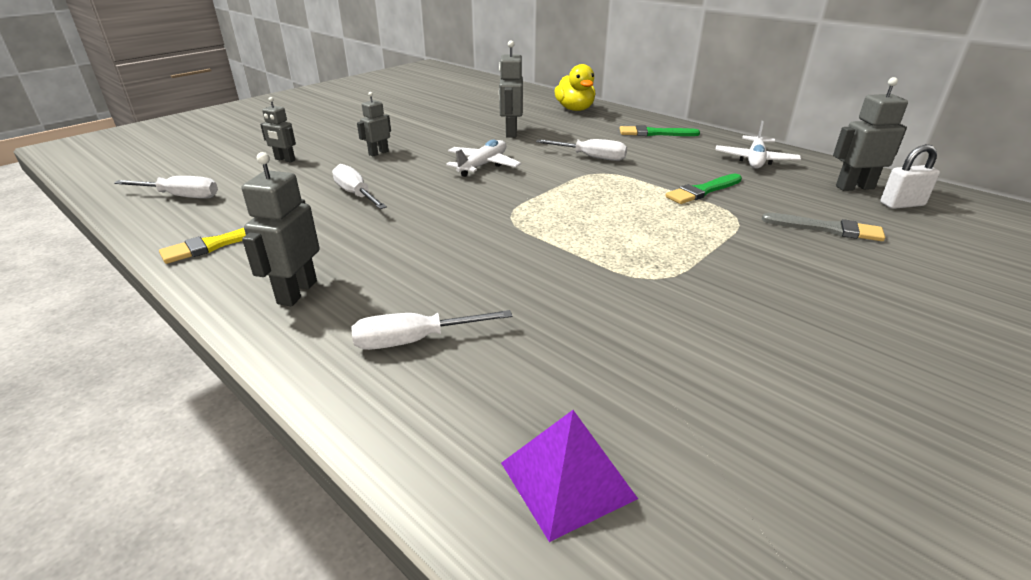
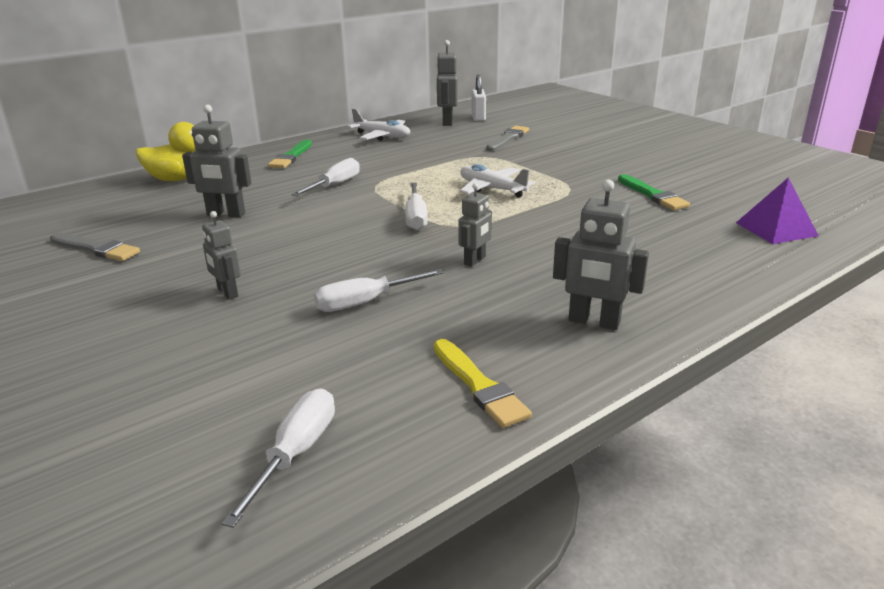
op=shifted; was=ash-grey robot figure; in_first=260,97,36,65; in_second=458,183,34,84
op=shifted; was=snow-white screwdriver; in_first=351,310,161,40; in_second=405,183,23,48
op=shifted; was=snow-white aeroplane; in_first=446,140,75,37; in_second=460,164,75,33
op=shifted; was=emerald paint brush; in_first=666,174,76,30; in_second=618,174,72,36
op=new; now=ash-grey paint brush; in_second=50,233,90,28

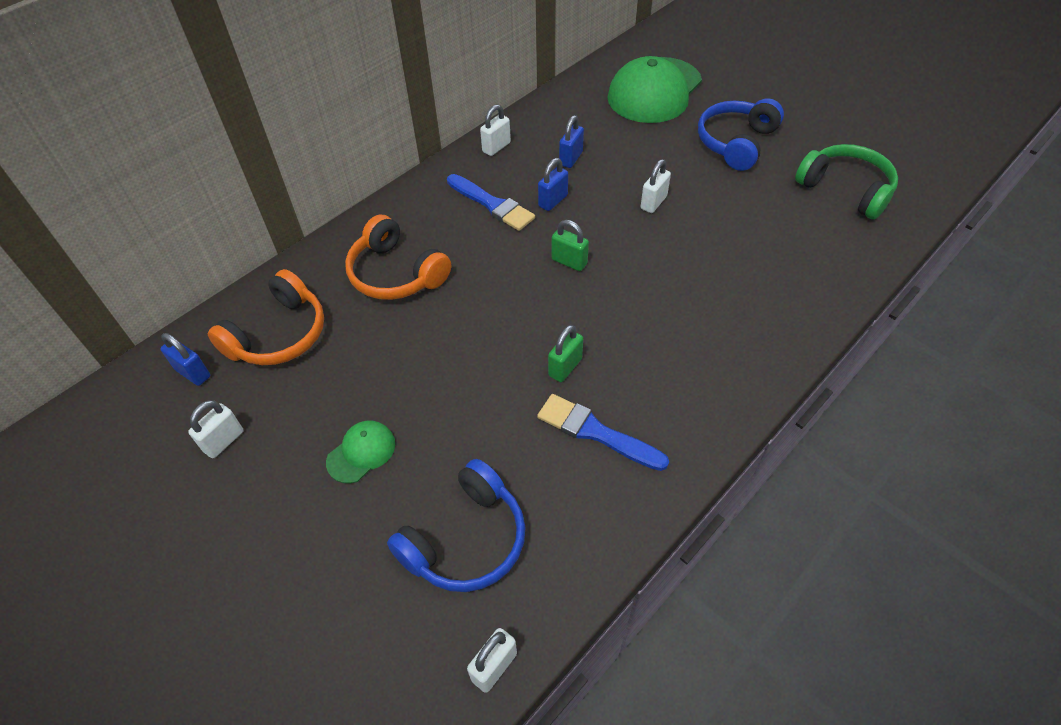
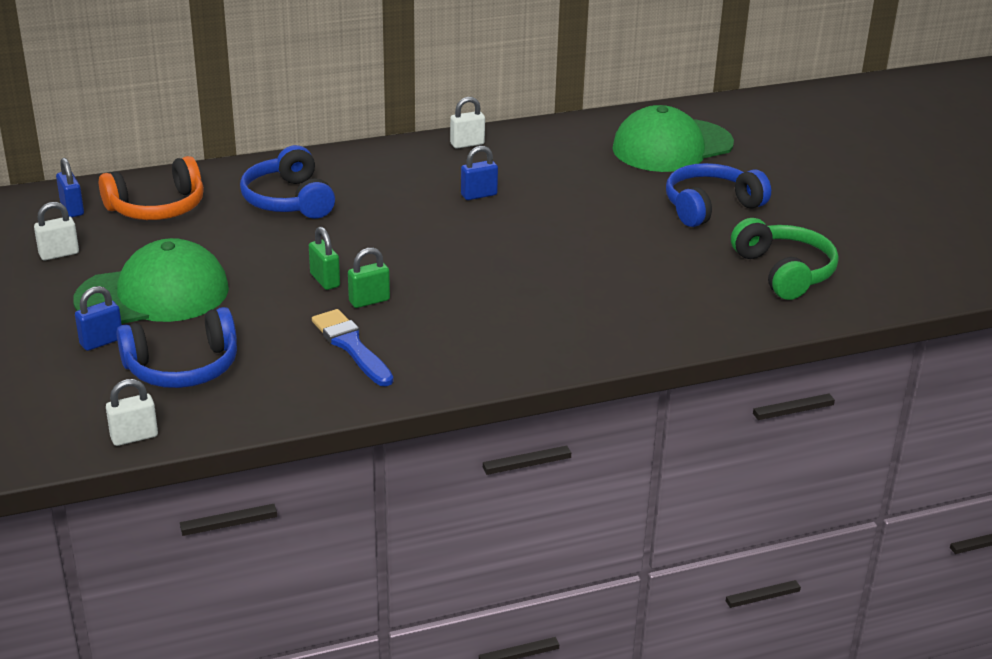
op=scaled; was=emerald cap; in_first=326,420,69,63; in_second=74,238,155,86; ratio=2.2
op=repainted; was=bright orange headset; now=royal blue headset; in_first=345,214,106,86; in_second=240,145,95,74
op=gone; was=royal blue paint brush; in_first=447,174,88,57
op=shifted; was=emerald lock; in_first=552,220,37,51; in_second=309,227,31,63
op=shifted; was=royal blue lock; in_first=559,115,25,53; in_second=75,286,47,65
op=gone; was=snow-white lock; in_first=641,159,30,54

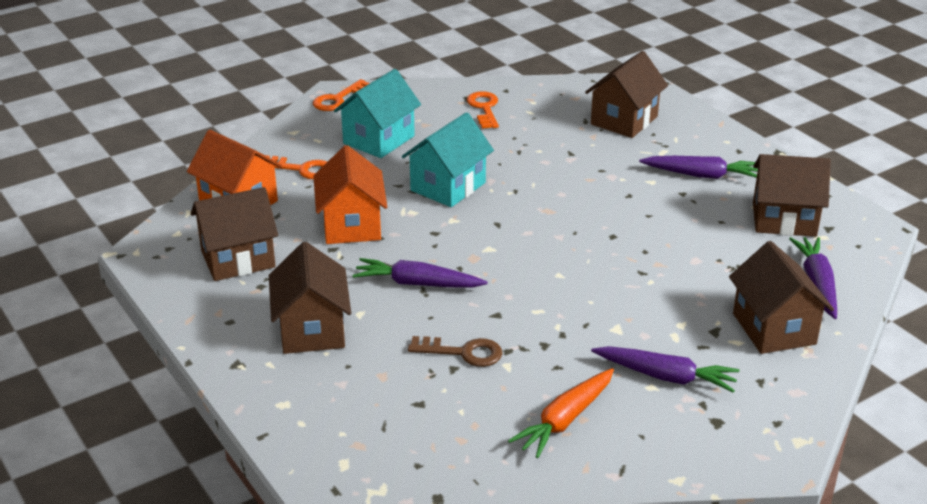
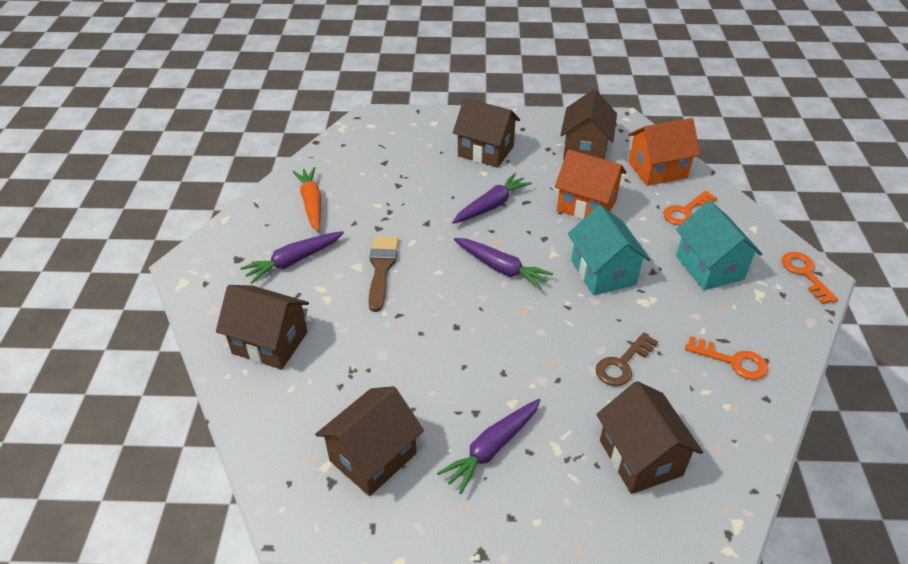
op=shifted; was=dark brown latchkey; in_first=408,336,95,31; in_second=596,332,62,54
op=shifted; was=royal purple toy carrot; in_first=789,237,48,82; in_second=454,238,99,52
op=new; now=dark brown paint brush; in_second=368,236,30,76

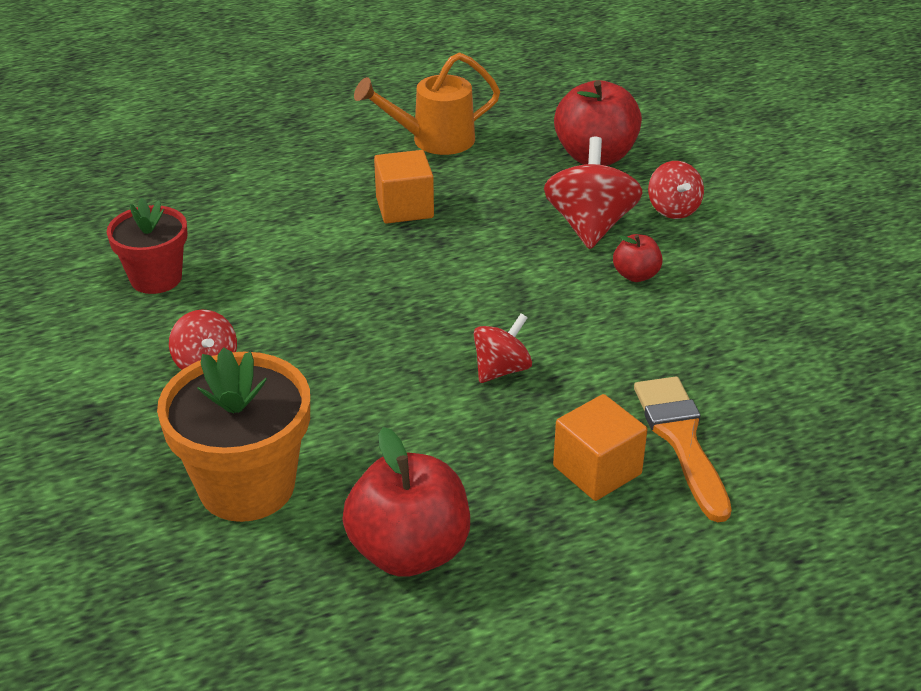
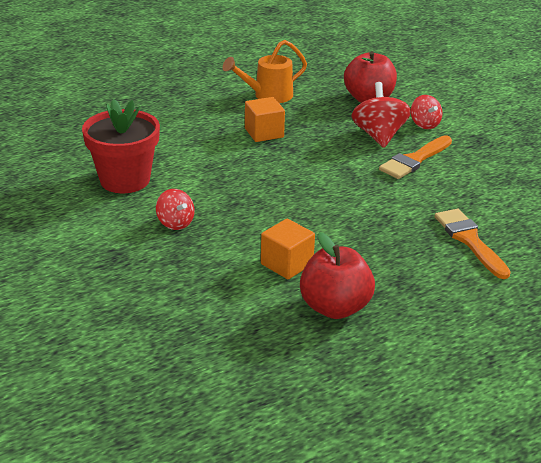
op=scaled; was=crimson plant pot; in_first=107,198,80,96; in_second=82,99,78,94; ratio=1.55
op=gone; was=bright orange plant pot; in_first=157,347,153,175
op=gone; was=crimson toy top; in_first=474,314,58,69
op=shifted; was=bright orange cube; in_first=553,394,95,107; in_second=261,219,54,60
op=swapped; was=crimson apple; now=bright orange paint brush; in_first=613,234,50,48; in_second=379,135,73,44

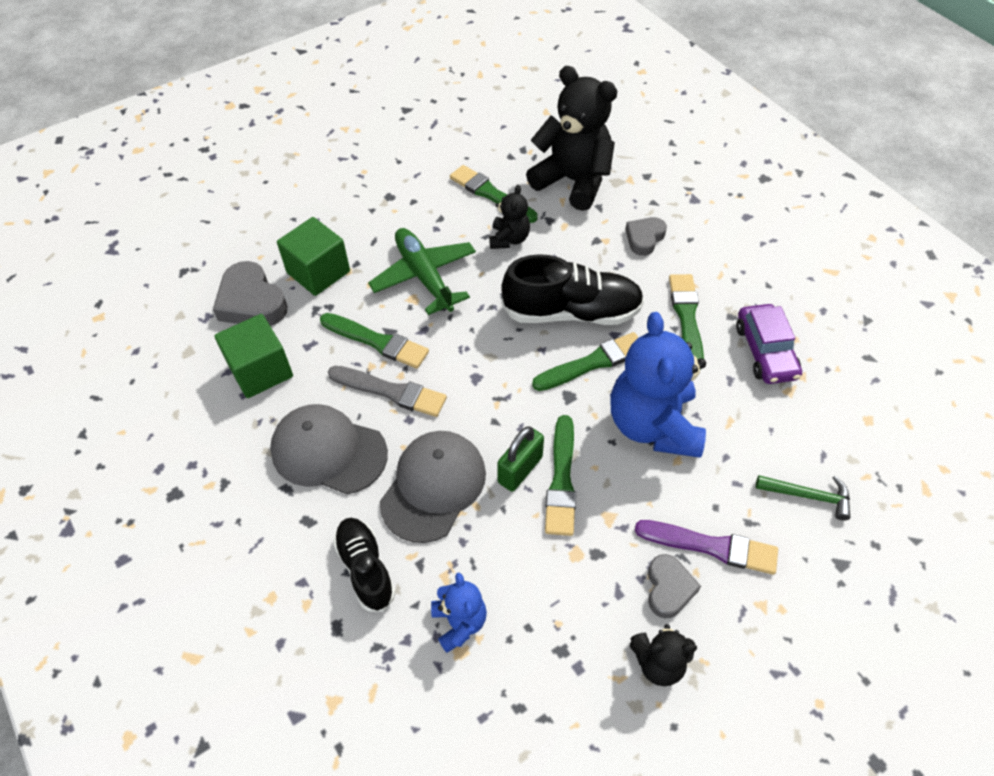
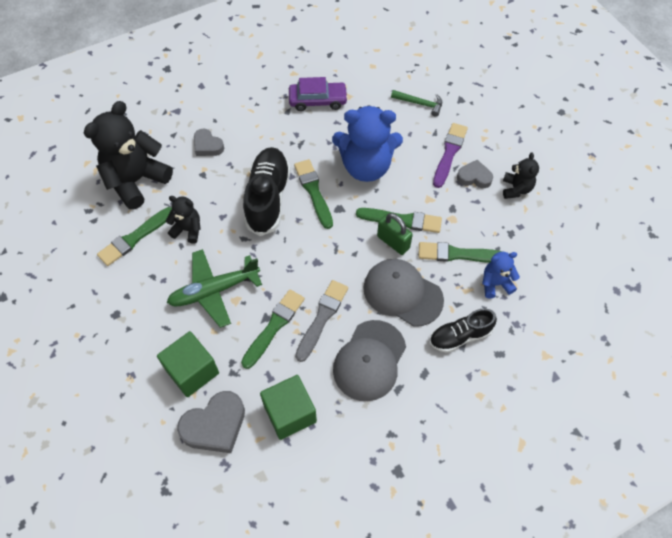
op=shifted; was=emerald paint brush; in_first=669,274,35,96; in_second=418,242,85,21
op=rotated; was=emerald hammer; in_first=756,475,94,45; in_second=391,90,51,27; clockwise=90

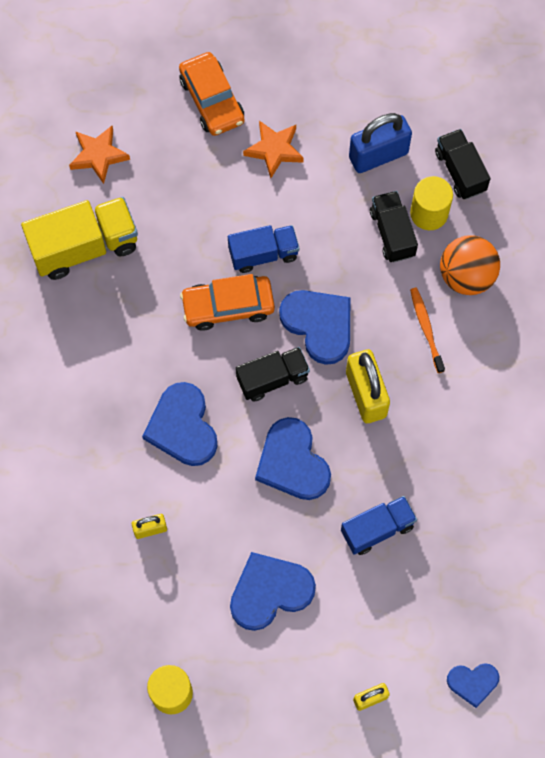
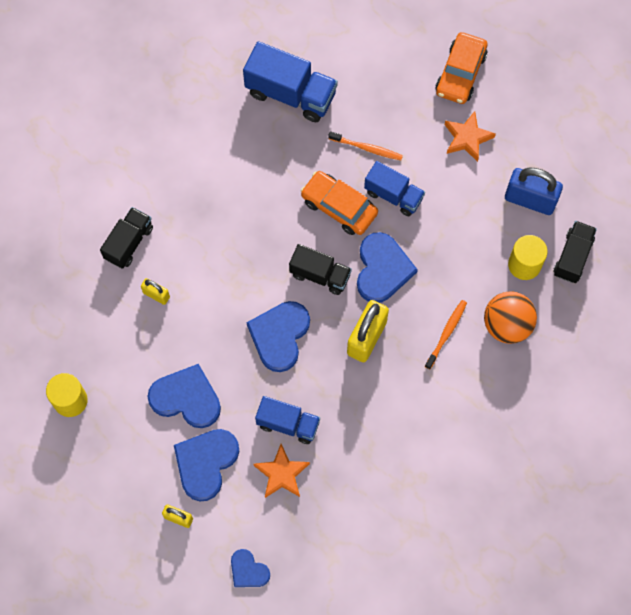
op=repainted; was=yellow truck; now=royal blue truck; in_first=21,197,117,83; in_second=243,41,95,81
op=shifted; was=bright orange five-pointed star; in_first=69,126,61,58; in_second=253,444,57,54
op=shifted; was=royal blue heart shape; in_first=142,382,76,84; in_second=174,429,65,72
op=shifted; was=black truck; in_first=370,191,48,72; in_second=100,207,53,62
op=new; now=bright orange tooth brush; in_second=328,131,75,29

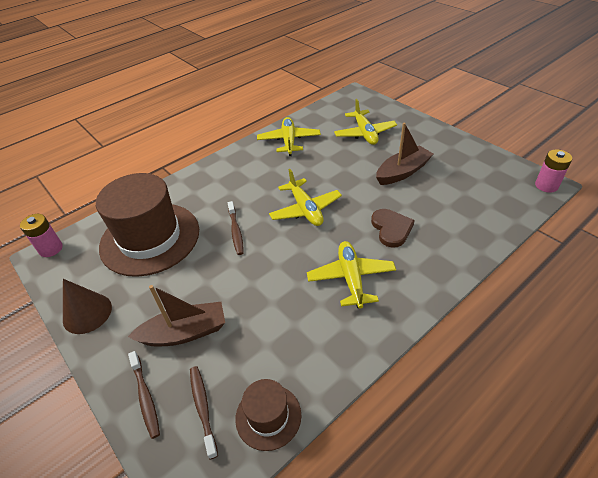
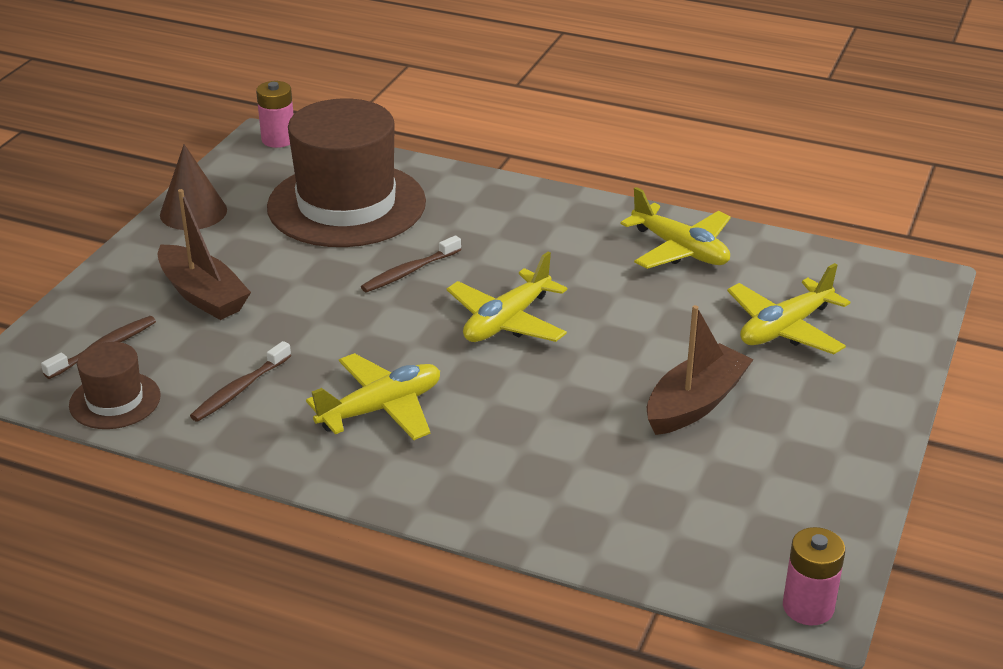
op=shifted; was=dark brown tooth brush; in_first=128,351,32,88; in_second=190,341,101,81
op=rotated; was=yellow aeroplane; in_first=257,117,64,39; in_second=620,187,111,82; clockwise=75
op=gone; was=dark brown heart shape; in_first=371,209,44,39
op=rotated; was=dark brown sailboat; in_first=376,123,57,62; in_second=647,305,106,130; clockwise=-75

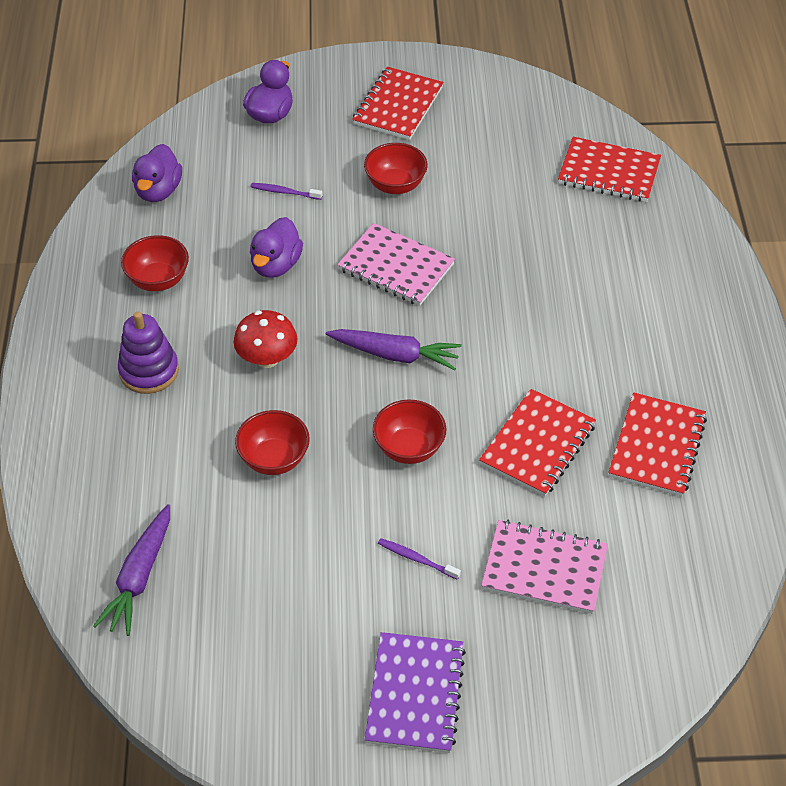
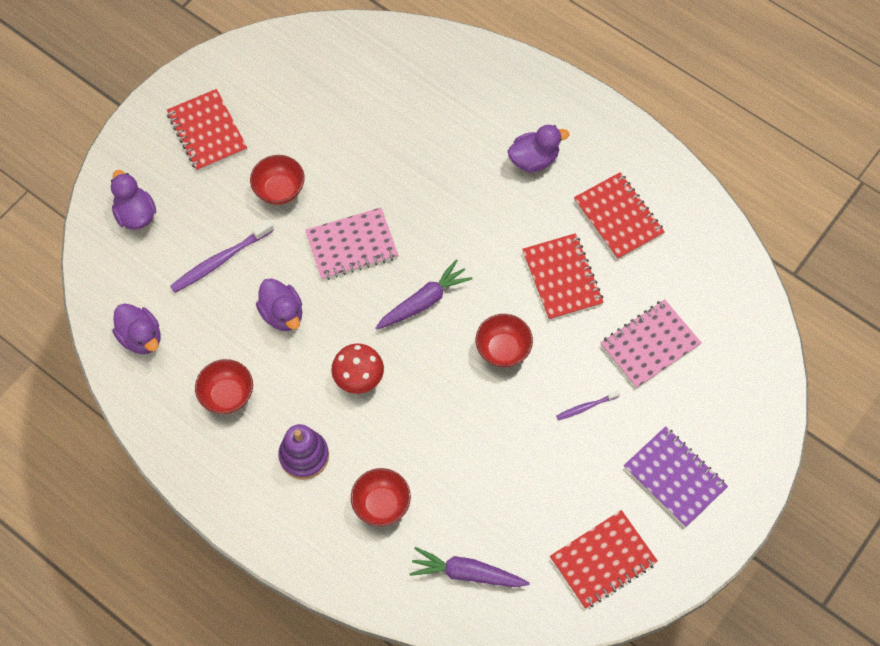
op=rotated; was=royal purple toy carrot; in_first=93,504,77,132; in_second=409,547,121,40; clockwise=135
op=shifted; was=crimson bowl; in_first=235,410,75,65; in_second=351,468,60,58
op=scaled; was=royal purple tooth brush; in_first=250,183,73,17; in_second=170,219,104,74; ratio=1.84
op=shifted; was=crimson notepad; in_first=558,137,103,65; in_second=550,510,108,99
op=new; now=royal purple duck; in_second=508,125,61,48

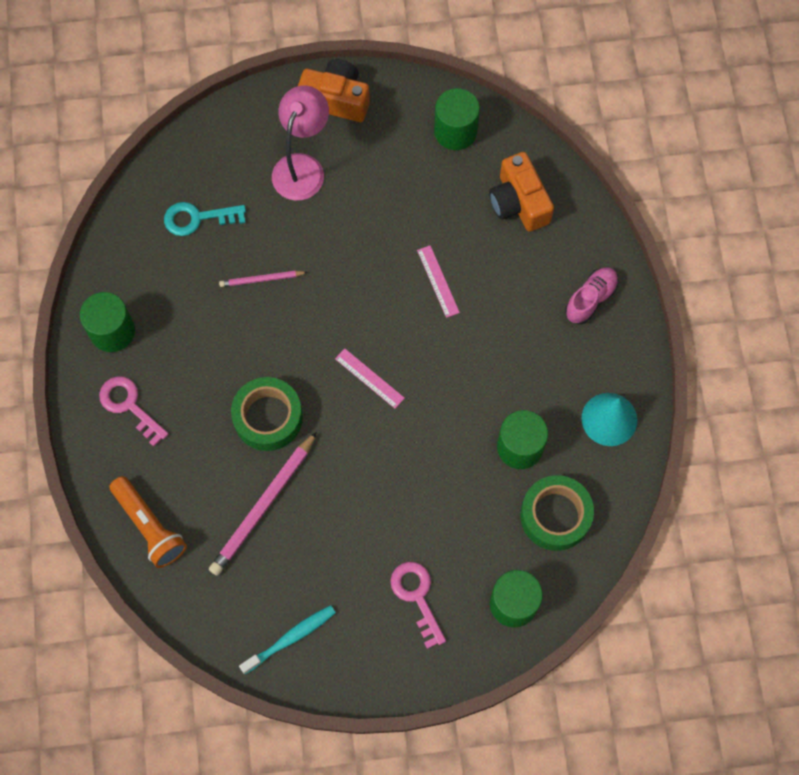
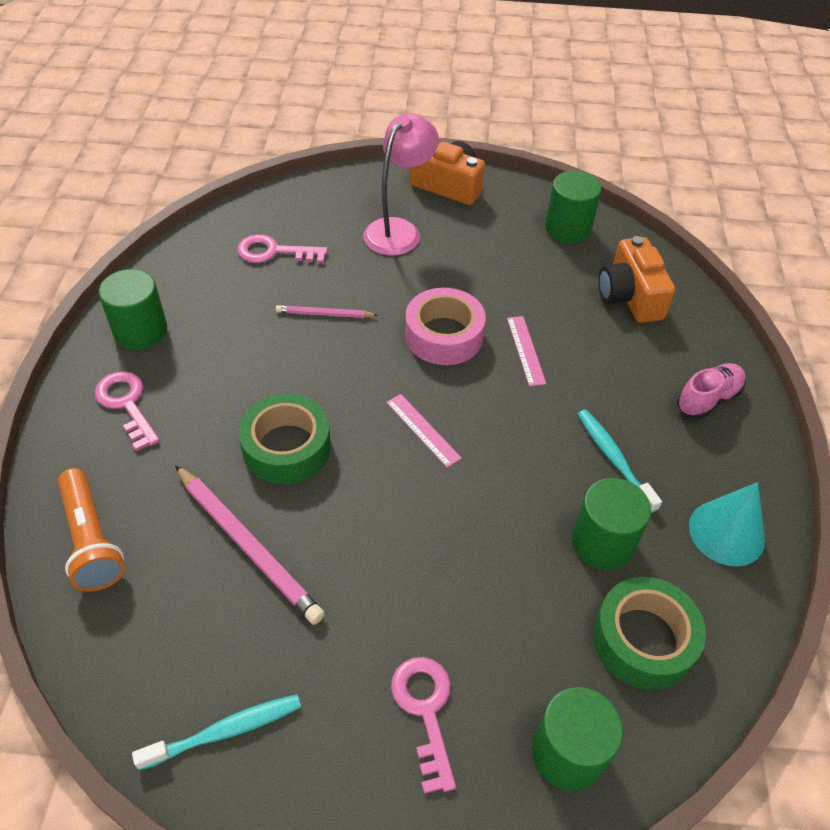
op=repainted; was=turquoise latchkey; now=rosy latchkey; in_first=164,202,82,34; in_second=237,234,91,29
op=rotated; was=rosy wooden pencil; in_first=209,431,108,145; in_second=175,465,150,160; clockwise=-90
op=new; now=rosy roll of tape; in_second=405,288,81,77
op=new; now=turquoise tooth brush; in_second=578,410,84,103

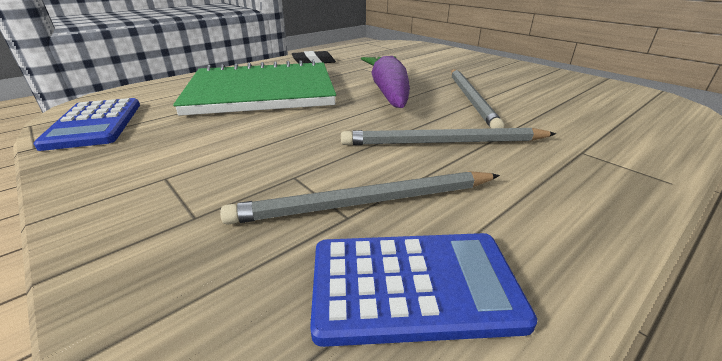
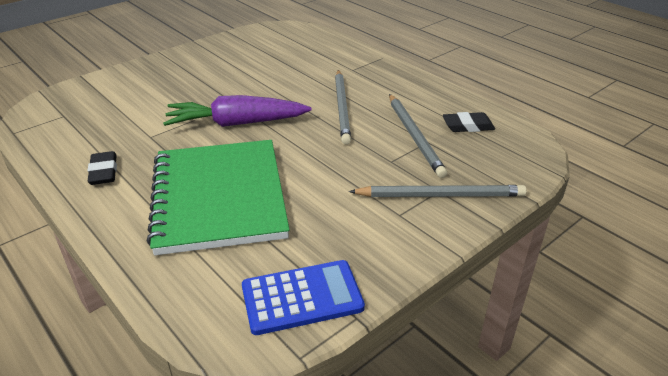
op=swapped; was=royal blue pocket calculator; now=black gum eraser; in_first=310,233,227,114; in_second=443,112,52,20
op=shifted; was=ash-grey wooden pencil; in_first=451,69,53,59; in_second=349,185,178,12

